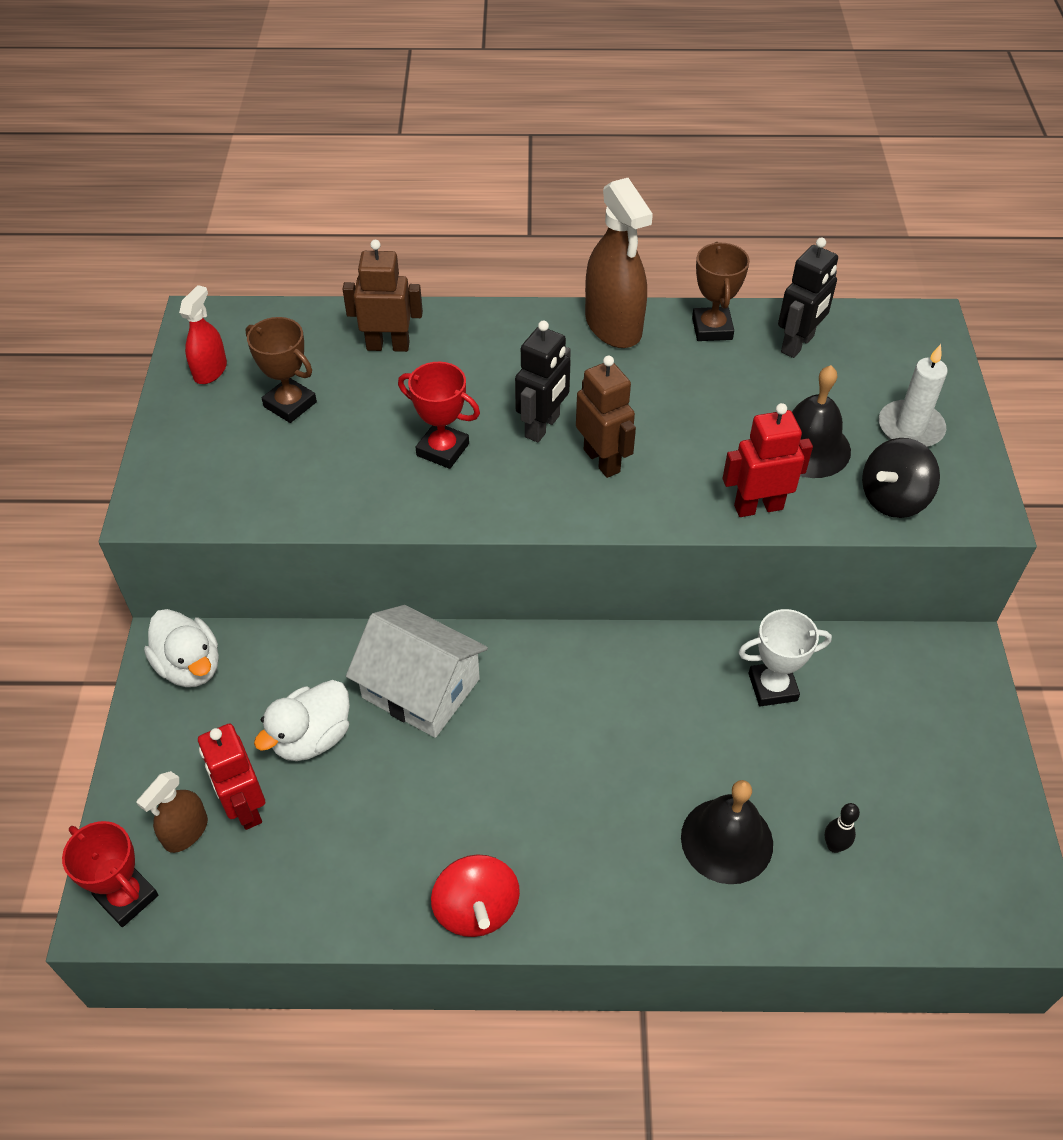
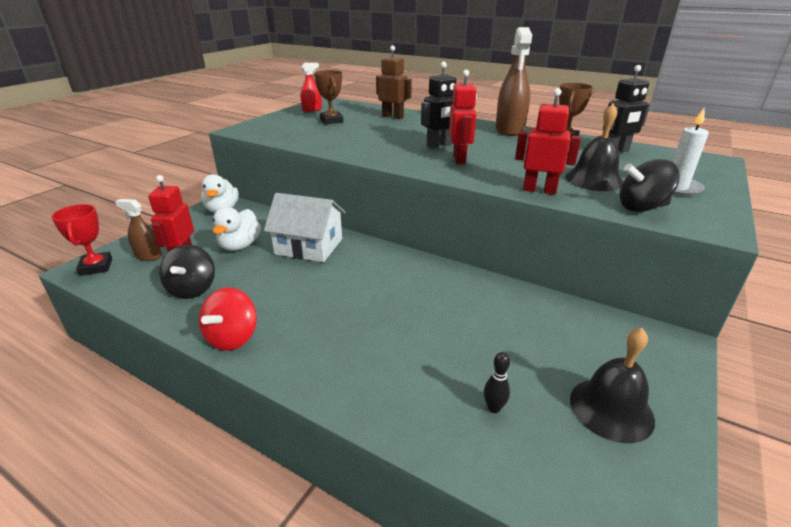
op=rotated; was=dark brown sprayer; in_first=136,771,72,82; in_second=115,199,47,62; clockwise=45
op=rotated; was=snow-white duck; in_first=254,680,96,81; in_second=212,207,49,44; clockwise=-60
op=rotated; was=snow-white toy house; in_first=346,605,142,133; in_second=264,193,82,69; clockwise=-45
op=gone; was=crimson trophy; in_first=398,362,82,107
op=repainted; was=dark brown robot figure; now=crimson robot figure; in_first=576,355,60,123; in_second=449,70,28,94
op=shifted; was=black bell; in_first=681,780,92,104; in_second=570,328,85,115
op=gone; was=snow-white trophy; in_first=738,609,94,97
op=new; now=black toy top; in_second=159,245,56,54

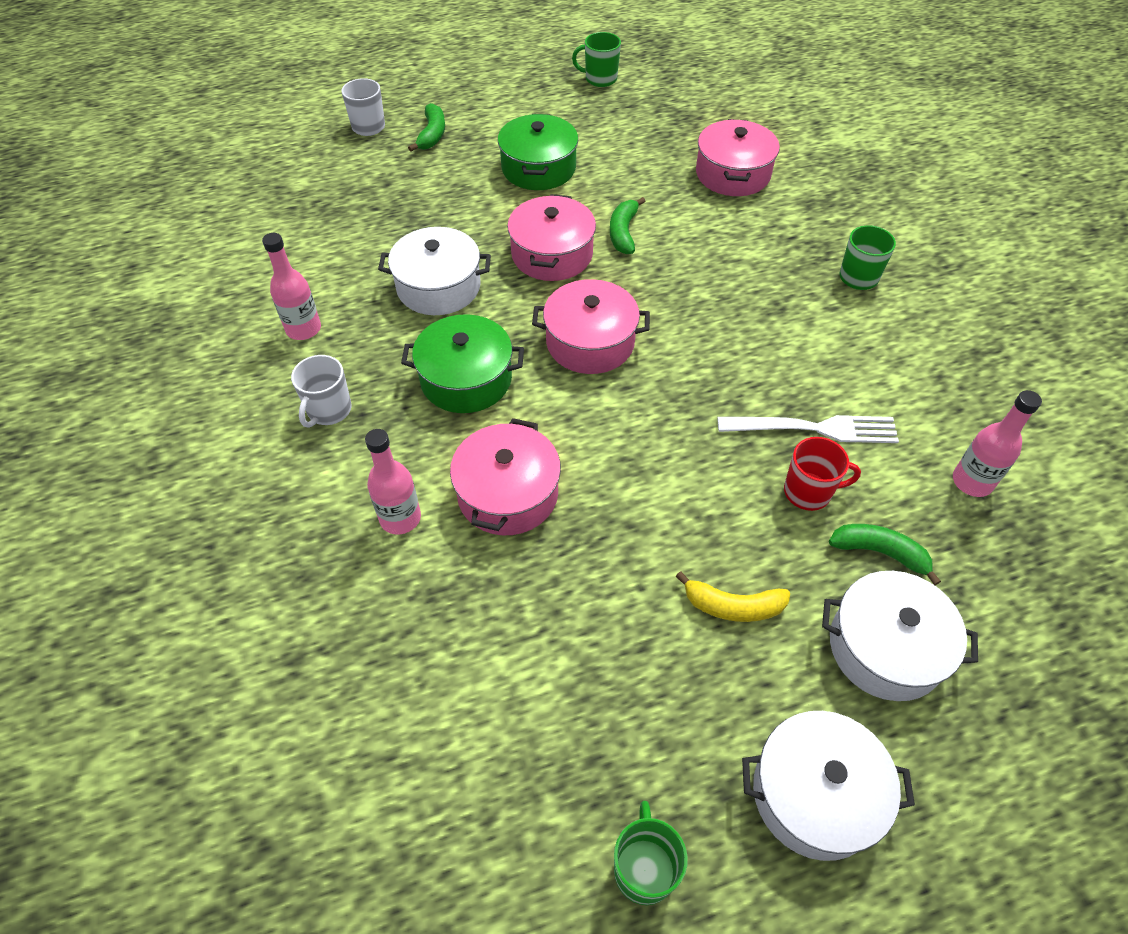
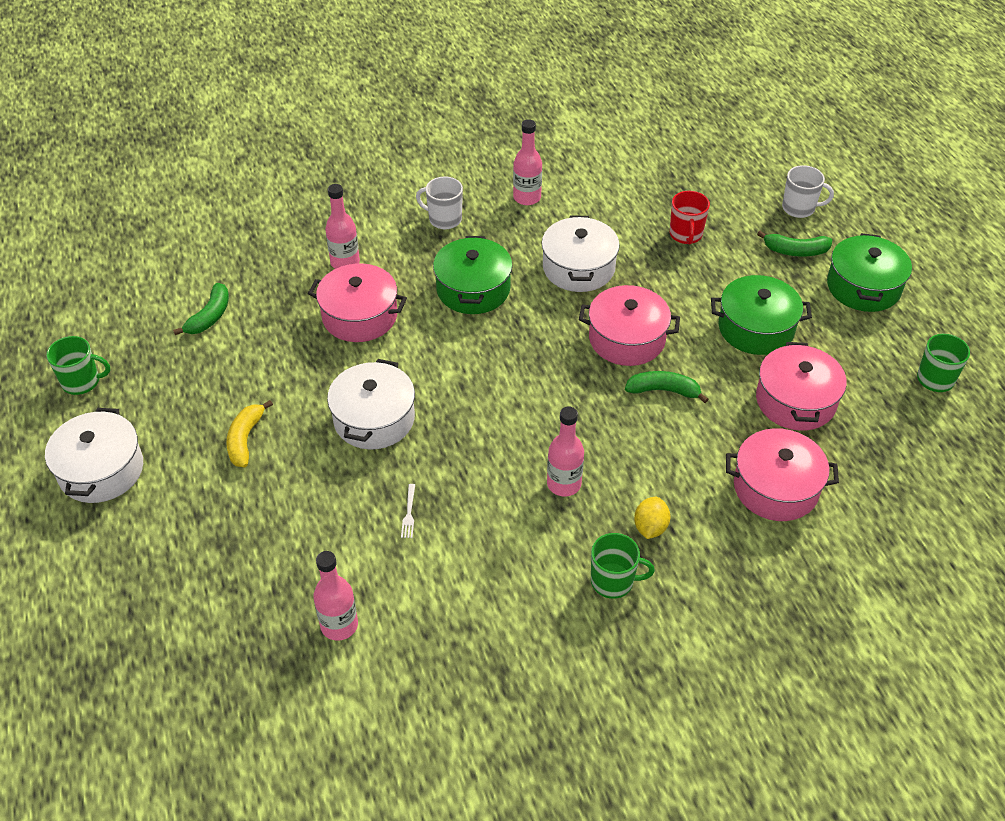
op=shifted; was=rosy pot; in_first=532,279,118,95; in_second=756,342,91,89
op=scaled; was=snow-white dinner fork; in_first=717,415,182,28; in_second=401,484,14,54; ratio=0.4
op=shifted; was=crimson coffee mug; in_first=784,437,77,74; in_second=670,191,40,54
op=shifted; was=snow-white pot; in_first=822,571,156,130; in_second=327,359,88,90
op=shifted; was=emerald banana; in_first=829,524,112,61; in_second=173,283,56,52
op=new; now=rosy flask; in_second=547,407,37,89
op=new; now=yellow lemon; in_second=634,497,37,42
op=new; now=emerald pot; in_second=827,233,85,79

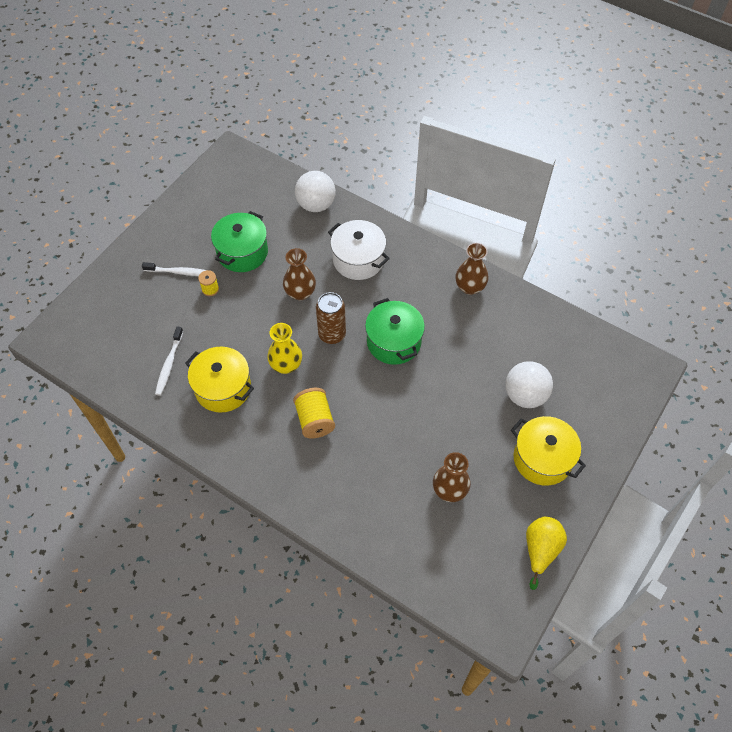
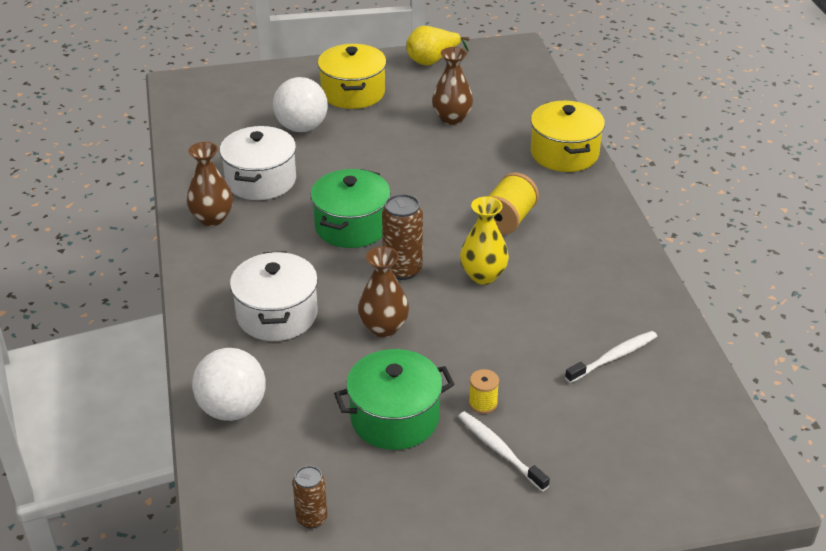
op=shifted; was=yellow pot; in_first=185,347,69,66; in_second=531,101,74,71
op=new; now=snow-white pot; in_second=220,126,76,74
op=new; now=dark brown soda can; in_second=293,466,34,63

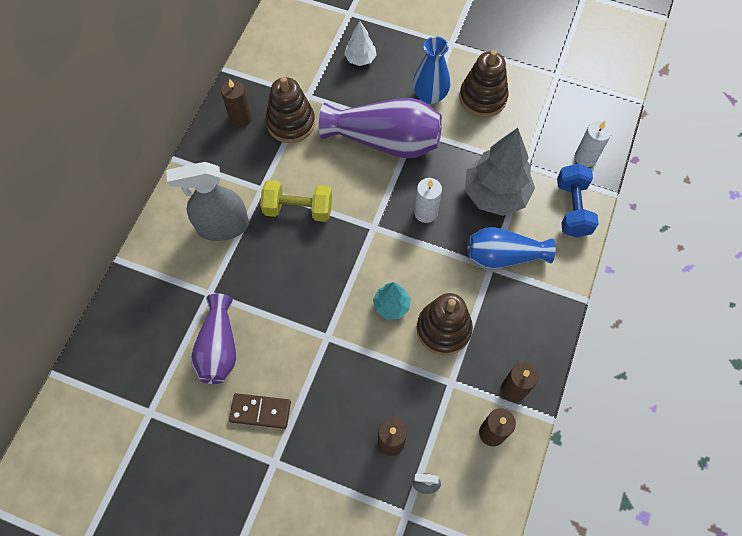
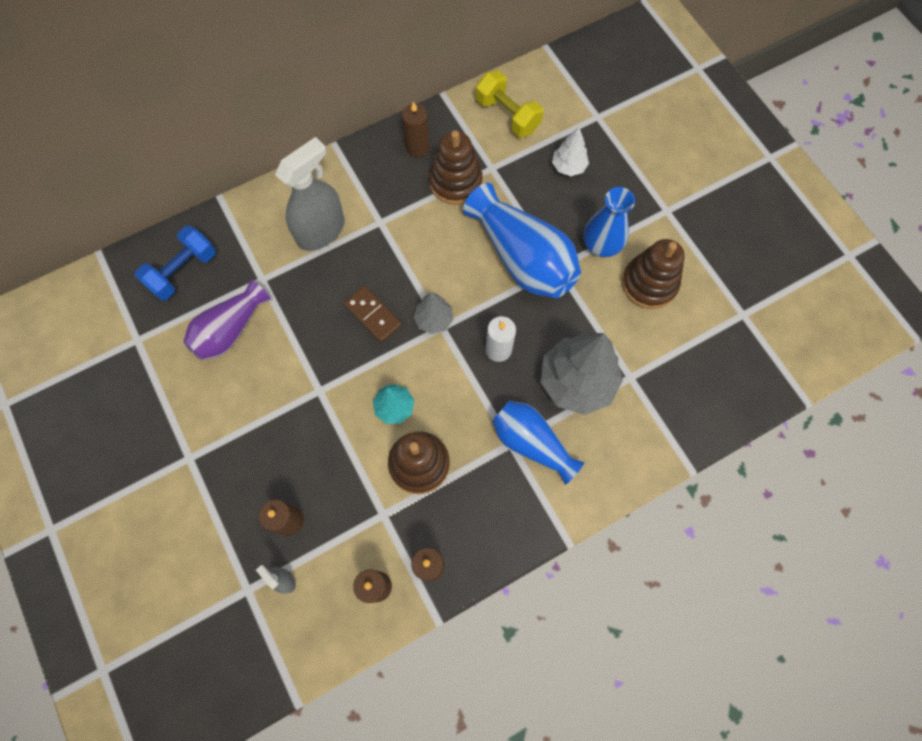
op=rotated; was=ash-grey sprayer; in_first=166,162,83,79; in_second=275,137,70,114; clockwise=105
op=shifted; was=dark brown domino piece; in_first=229,393,62,36; in_second=344,286,58,57
op=shifted; was=yellow free weight; in_first=260,180,72,42; in_second=476,70,67,68
op=repainted; was=royal purple tall vase; now=royal blue tall vase; in_first=319,98,123,60; in_second=463,183,118,115
op=shifted; was=royal blue free weight; in_first=557,164,42,73; in_second=135,226,81,75
op=gone; was=snow-white wax candle; in_first=575,121,37,46
op=new; now=ash-grey toy tree; in_second=413,292,40,42

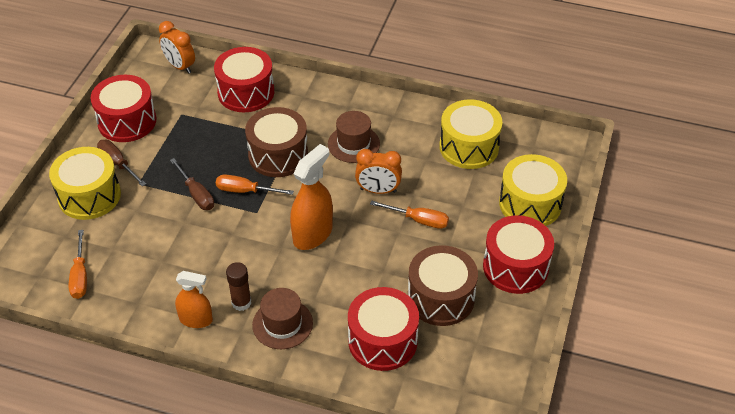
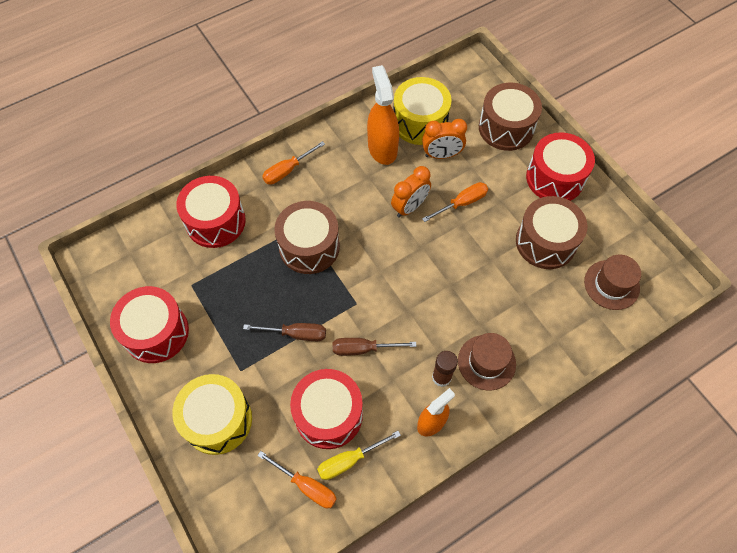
op=shifted; was=dark brown screwdriver; in_first=97,140,49,46; in_second=333,338,84,18
op=shifted; was=bright orange bedside clock; in_first=159,21,36,53; in_second=422,119,45,40
op=shifted; was=bright orange screwdriver; in_first=216,174,78,21; in_second=262,141,63,44
op=shifted; was=bright orange sprayer; in_first=290,144,43,106; in_second=367,65,32,100
op=shifted; was=dark brown top hat; in_first=328,111,52,52; in_second=584,255,57,55
op=shifted; was=crimson toy drum; in_first=348,287,71,84; in_second=290,369,73,80
op=repainted; was=yellow toy drum; now=dark brown toy drum; in_first=499,154,68,72; in_second=479,83,63,68
op=new; now=yellow screwdriver; in_second=317,431,84,49

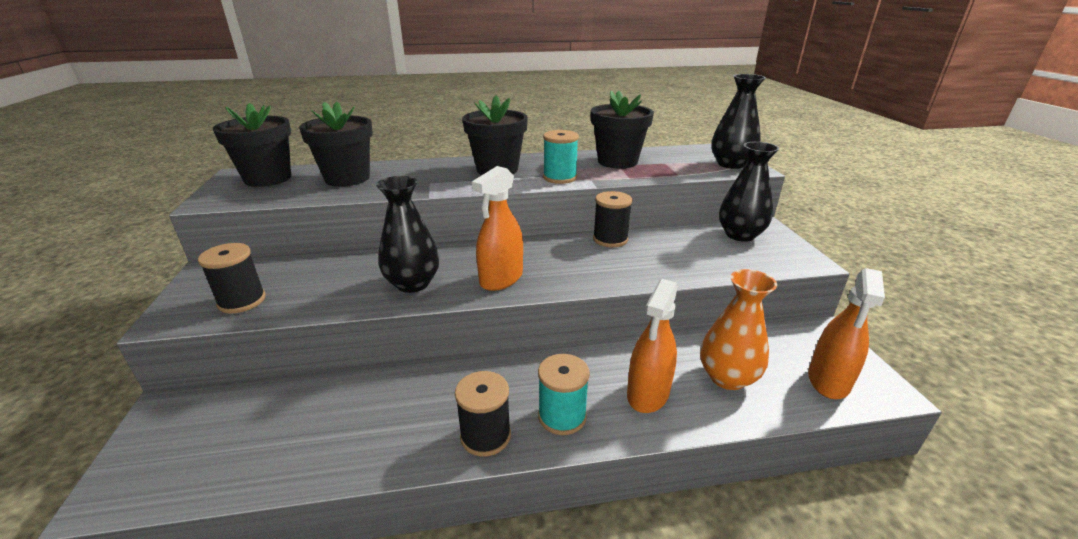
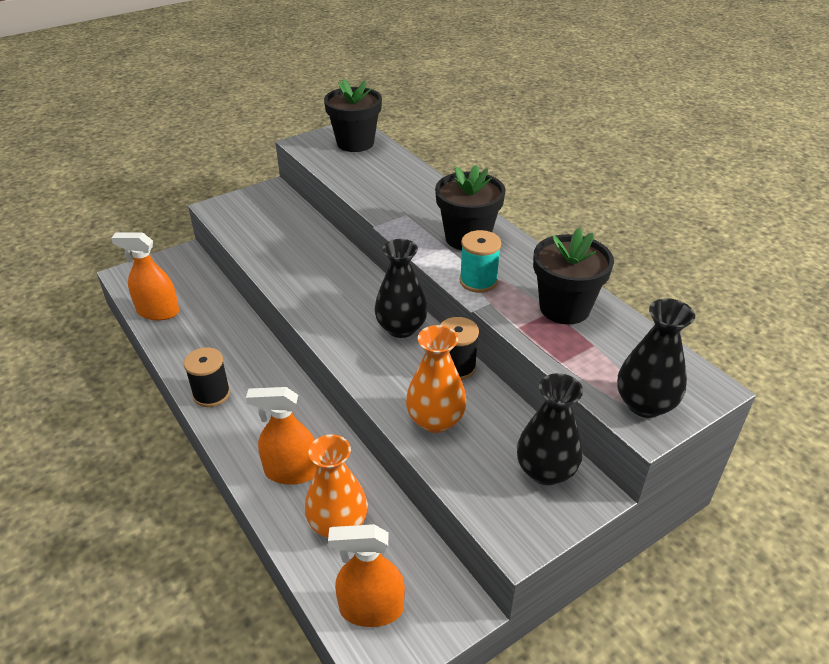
op=gone; was=black bobbin; in_first=198,243,68,71
op=gone; was=black plant pot; in_first=299,101,74,86
op=shifted; was=black tall vase; in_first=376,176,63,117; in_second=375,239,53,99
op=shifted; was=bright orange sprayer; in_first=472,166,51,125; in_second=111,233,68,87
op=gone; was=turquoise bobbin; in_first=538,354,52,81
op=new; now=bright orange tall vase; in_second=406,325,61,108

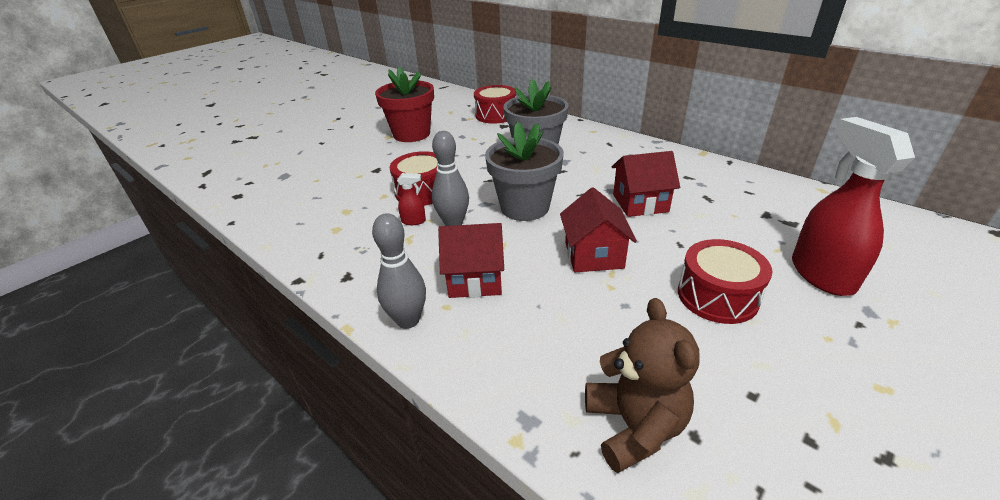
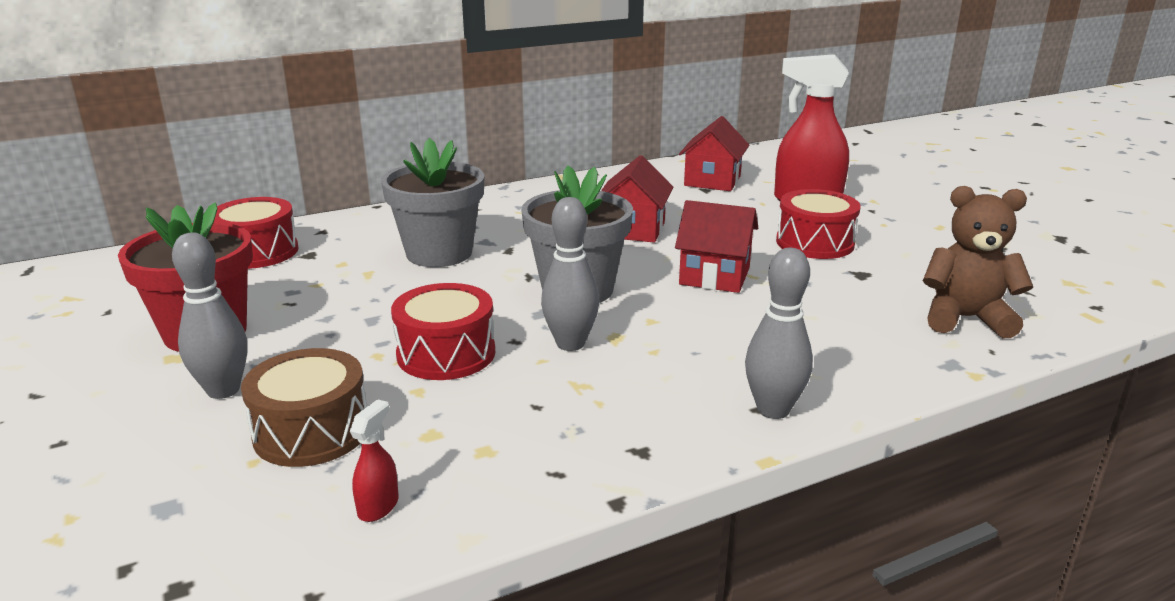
op=shifted; was=crimson sprayer; in_first=397,173,29,52; in_second=350,399,49,123
op=shifted; was=crimson toy house; in_first=438,223,66,75; in_second=679,116,70,75
op=new; now=ash-grey tenpin; in_second=172,233,76,166
op=new; now=dark brown toy drum; in_second=241,348,126,119

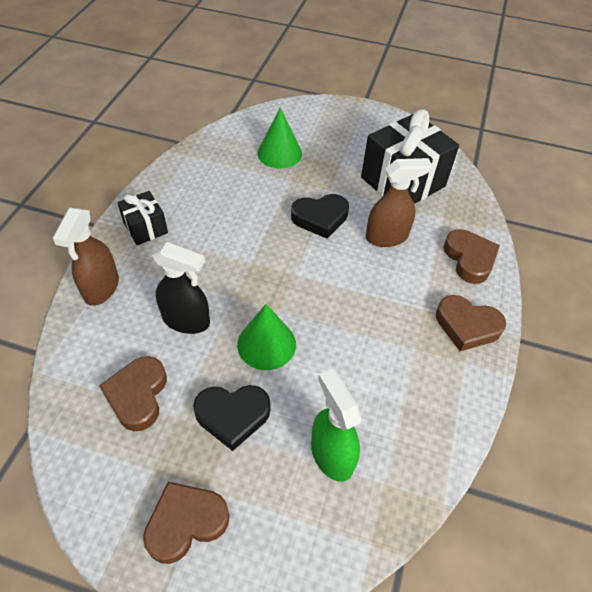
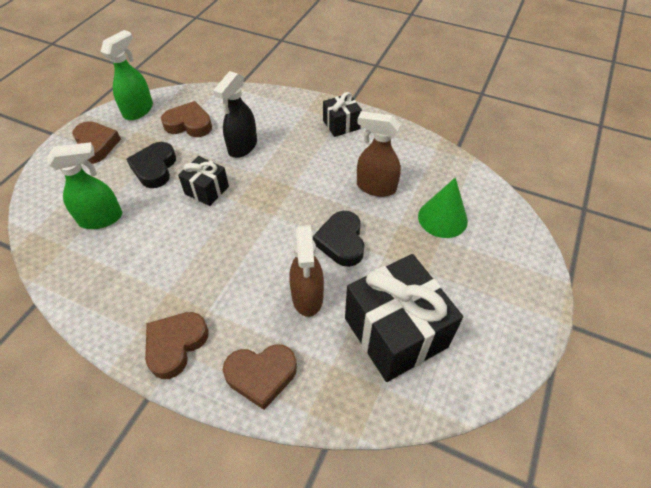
op=shifted; was=dark brown sprayer; in_first=53,208,66,98; in_second=357,111,44,86
op=swapped; was=emerald cone; now=black gift; in_first=237,304,59,66; in_second=178,156,51,50
op=new; now=emerald sprayer; in_second=101,30,52,90

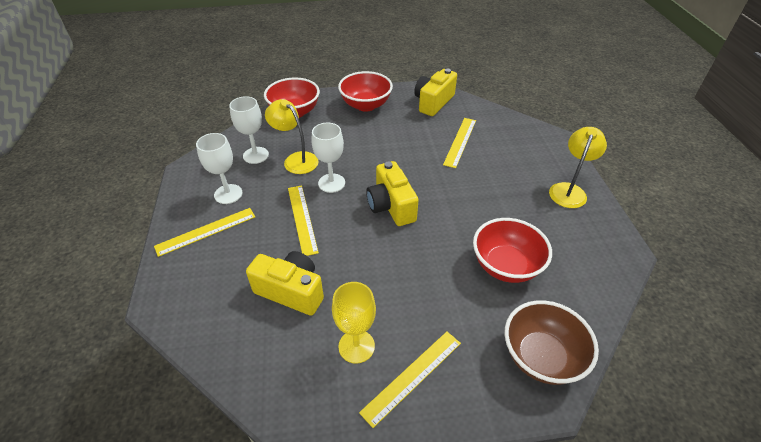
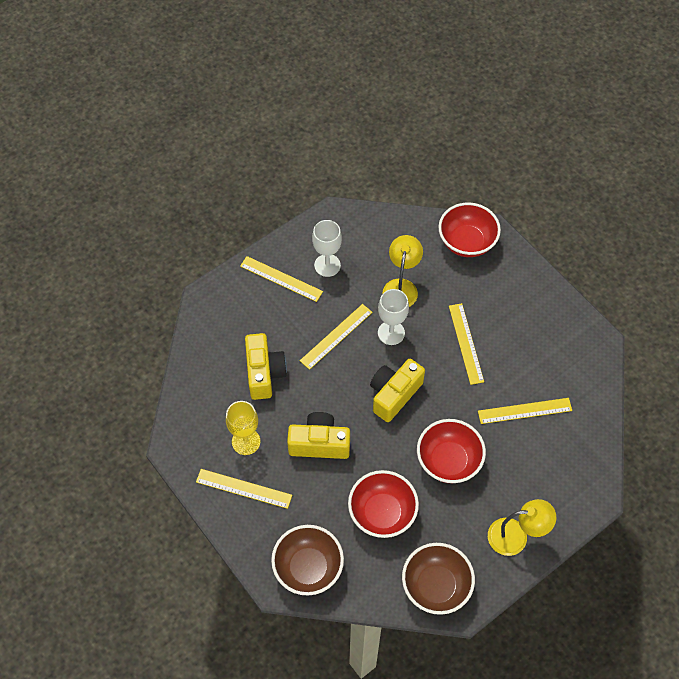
op=gone; was=snow-white chalice; in_first=229,96,40,68
op=shifted; was=crimson bowl; in_first=338,71,55,41; in_second=417,419,69,64
op=shifted; was=yellow compact camera; in_first=414,68,43,48; in_second=287,412,63,47
op=new; now=dark brown bowl; in_second=402,543,73,72
op=new; now=yellow ruler; in_second=449,303,35,82

